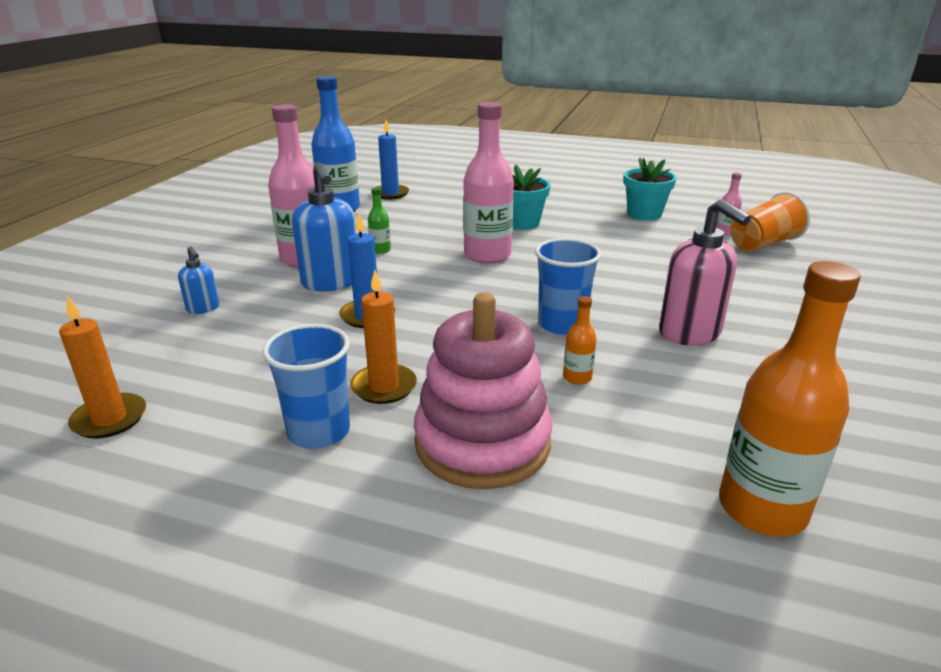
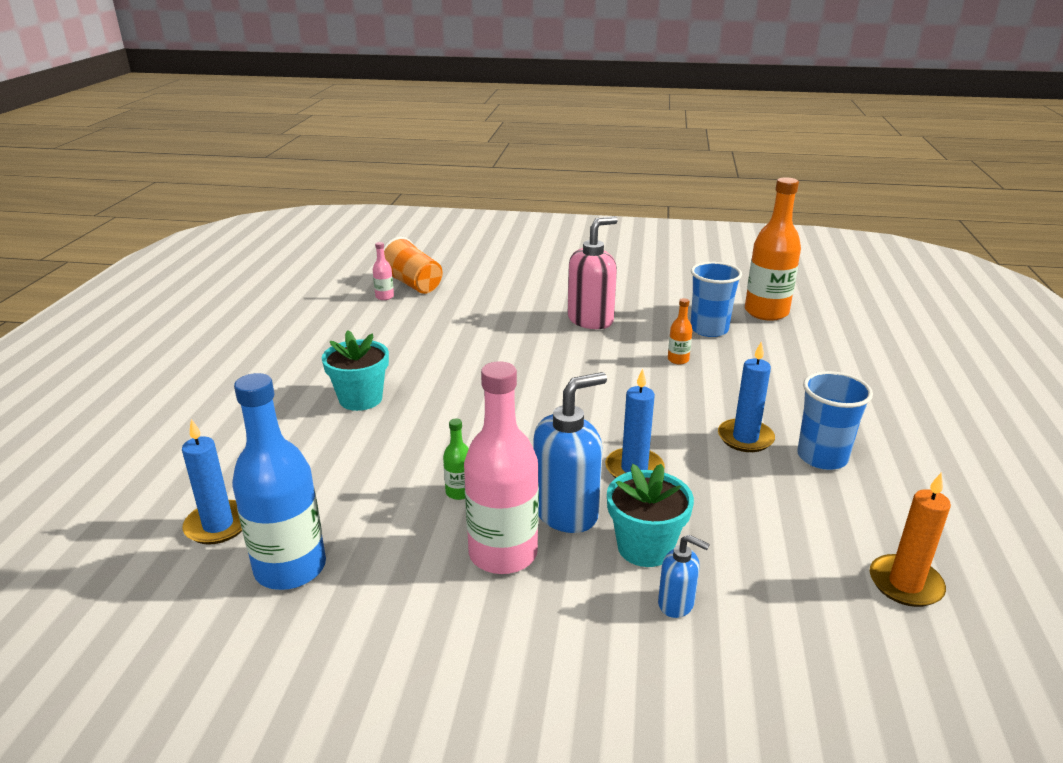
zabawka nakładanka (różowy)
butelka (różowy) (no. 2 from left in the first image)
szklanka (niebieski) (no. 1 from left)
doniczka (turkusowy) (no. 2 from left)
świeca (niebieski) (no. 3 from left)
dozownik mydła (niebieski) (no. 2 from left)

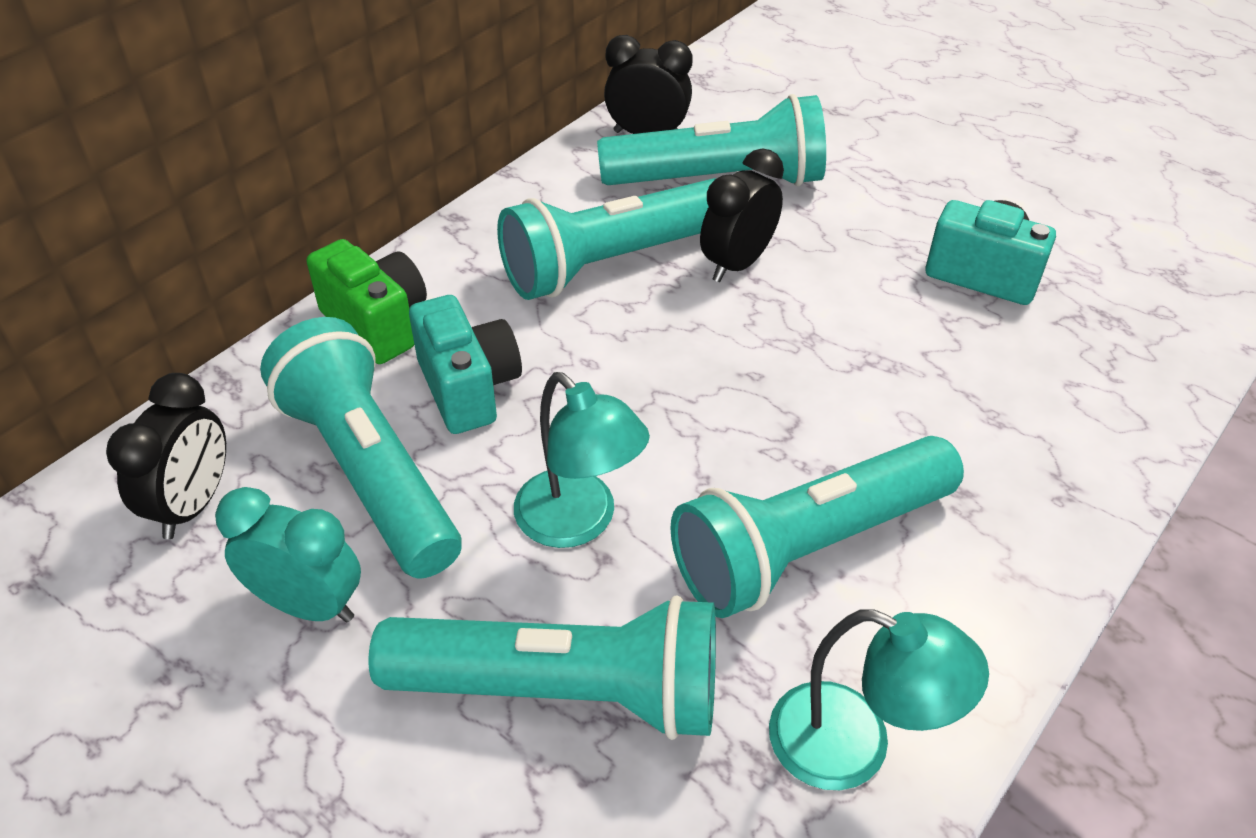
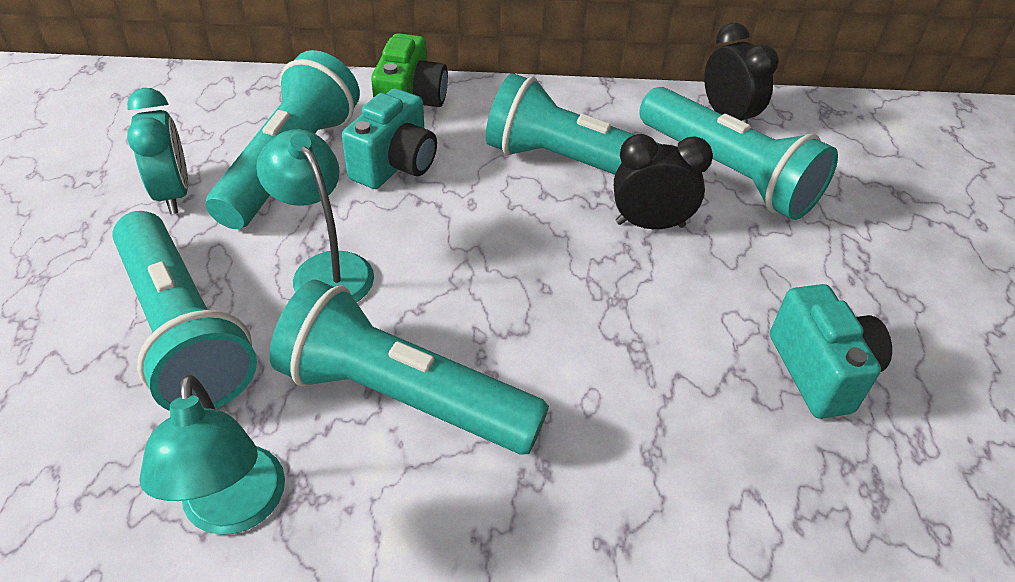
budzik (czarny) (no. 1 from left in the first image)
lampka (turkusowy) (no. 2 from left)

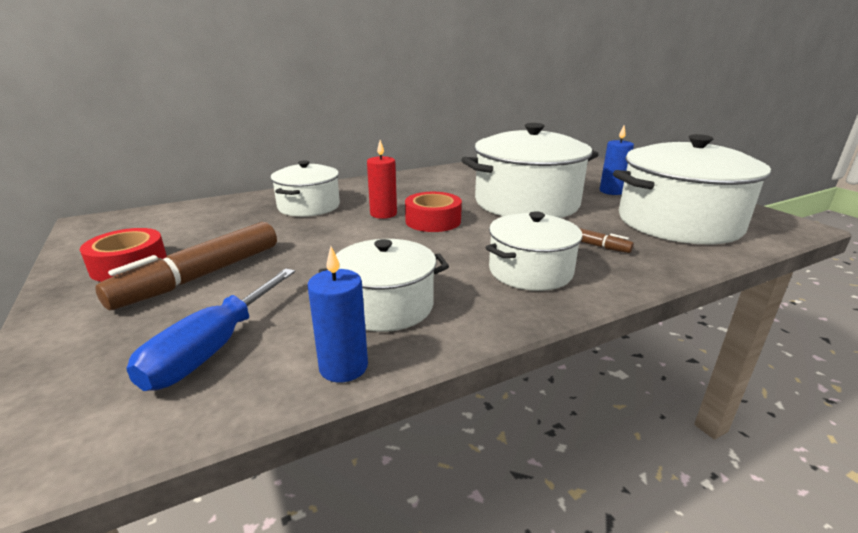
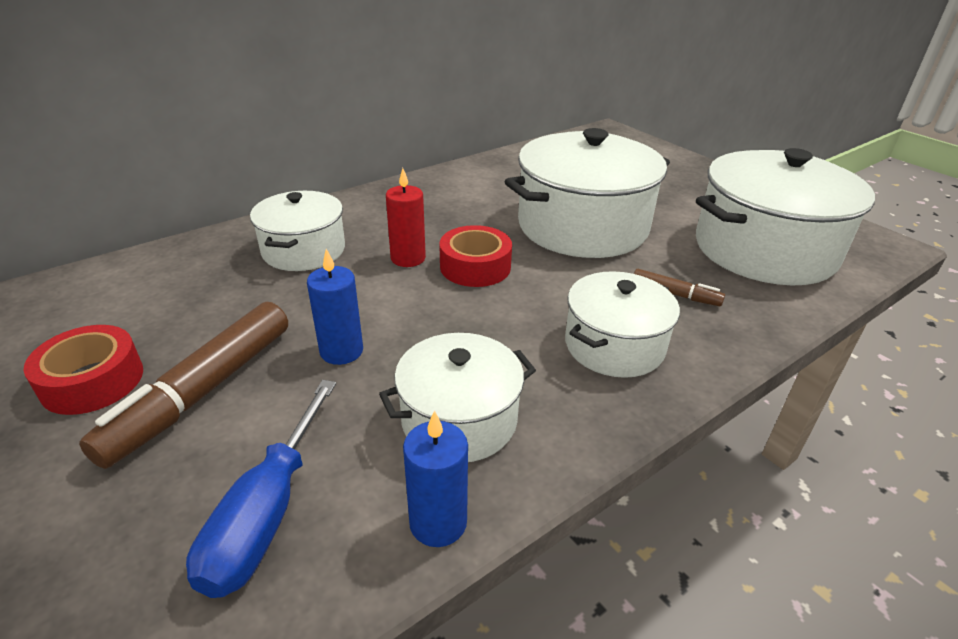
świeca (niebieski) (no. 1 from left)

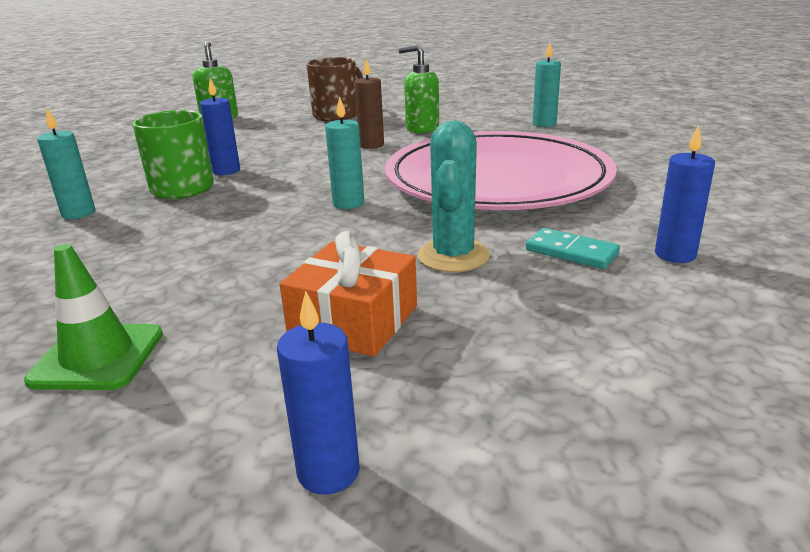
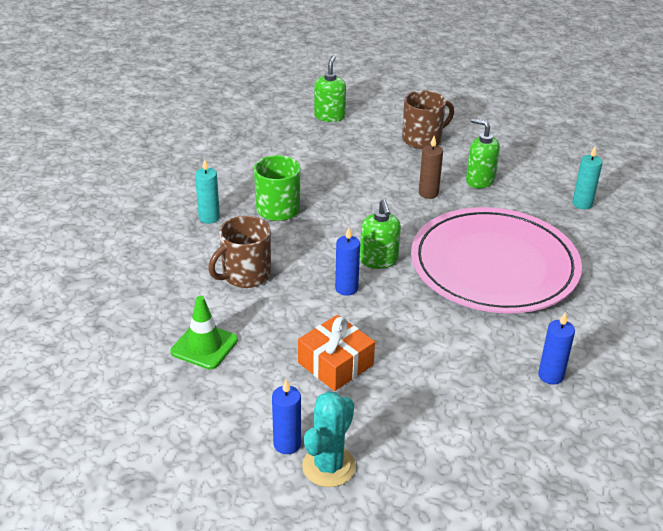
kostka domina (turkusowy)
kubek (brązowy) (no. 1 from left)
świeca (niebieski) (no. 2 from left)
kaktus (turkusowy)
dozownik mydła (zielony) (no. 2 from left)

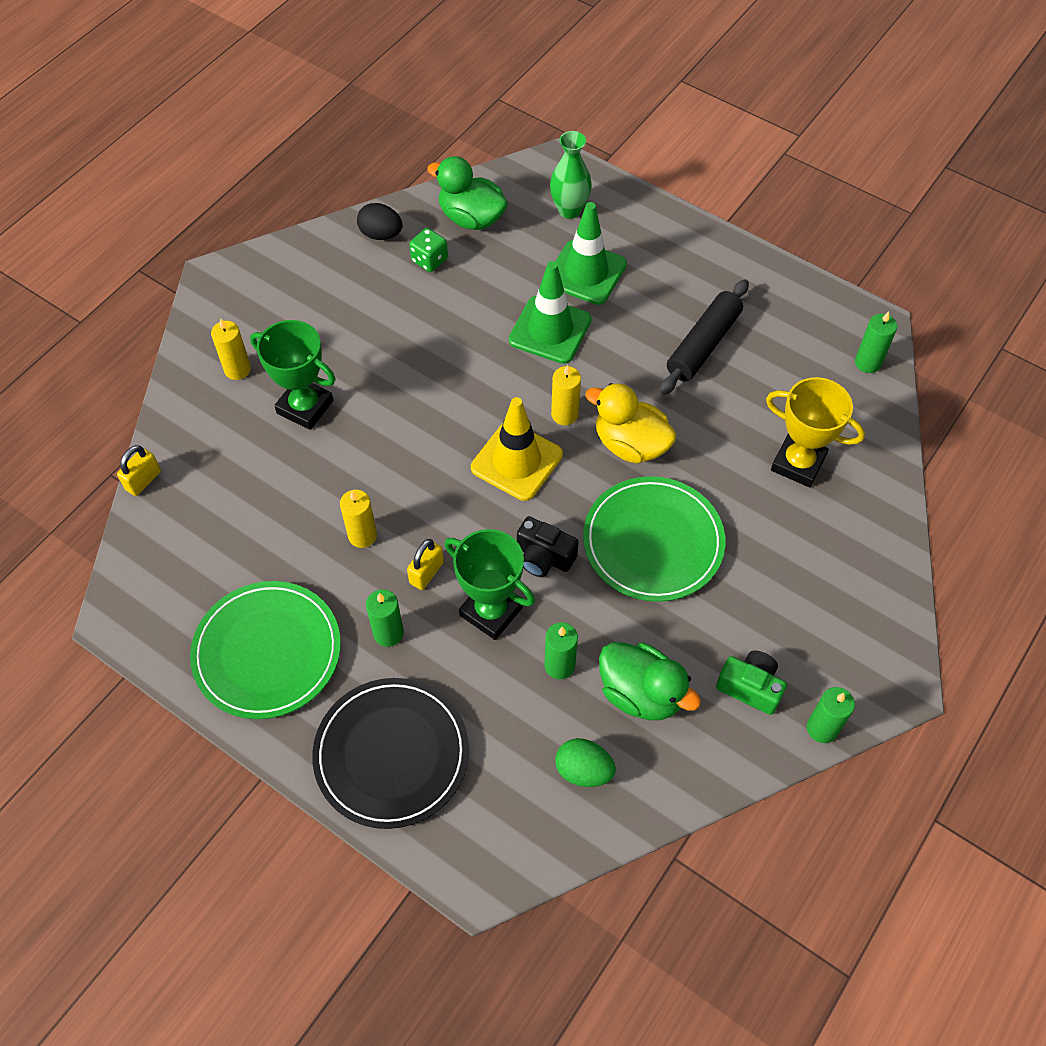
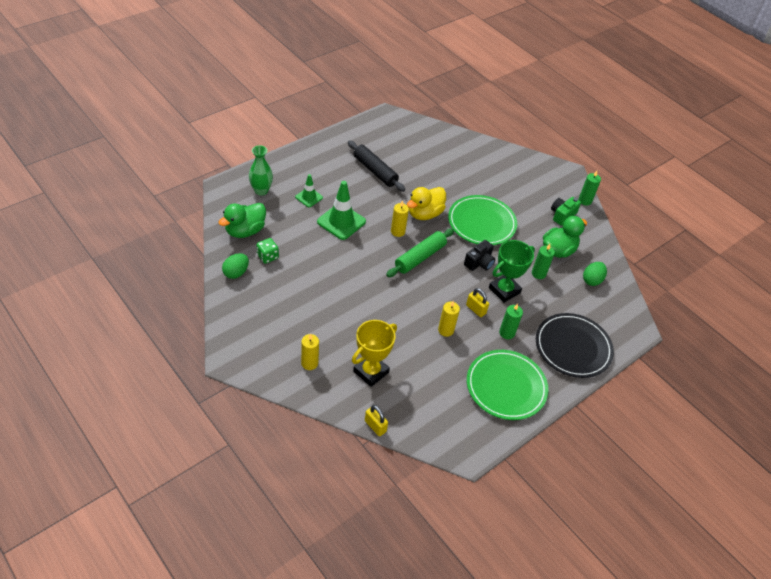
puchar (zielony) (no. 1 from left in the first image)
świeca (zielony) (no. 4 from left in the first image)
puchar (żółty)
wałek do ciasta (zielony)
jajko (zielony) (no. 1 from left)
pachołek (zielony) (no. 1 from left)

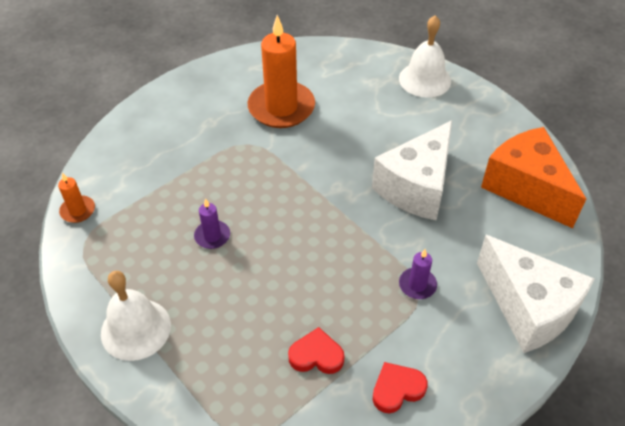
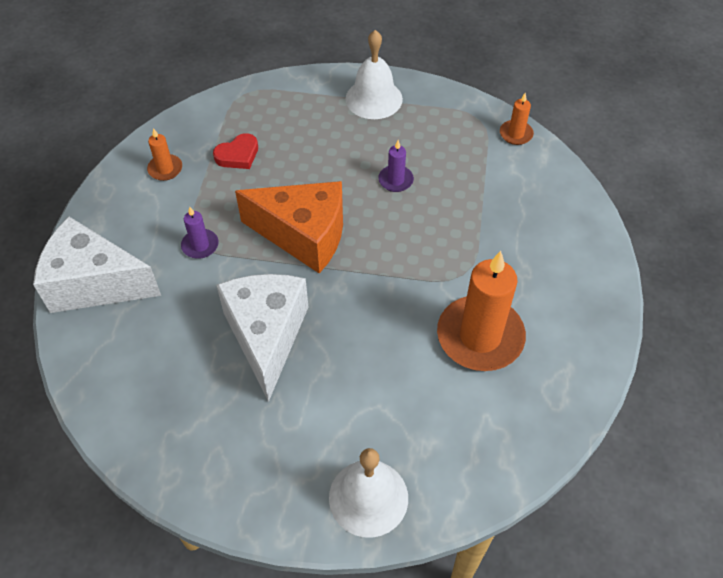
ser (pomarańczowy)
świeca (pomarańczowy) (no. 1 from left)

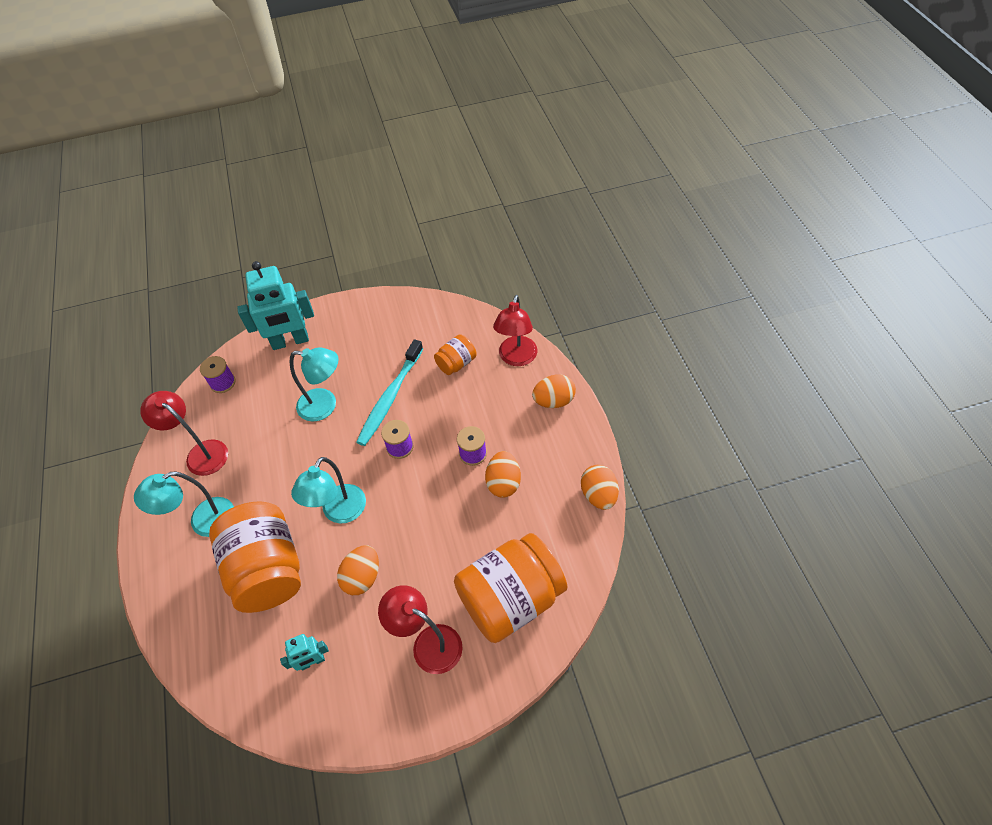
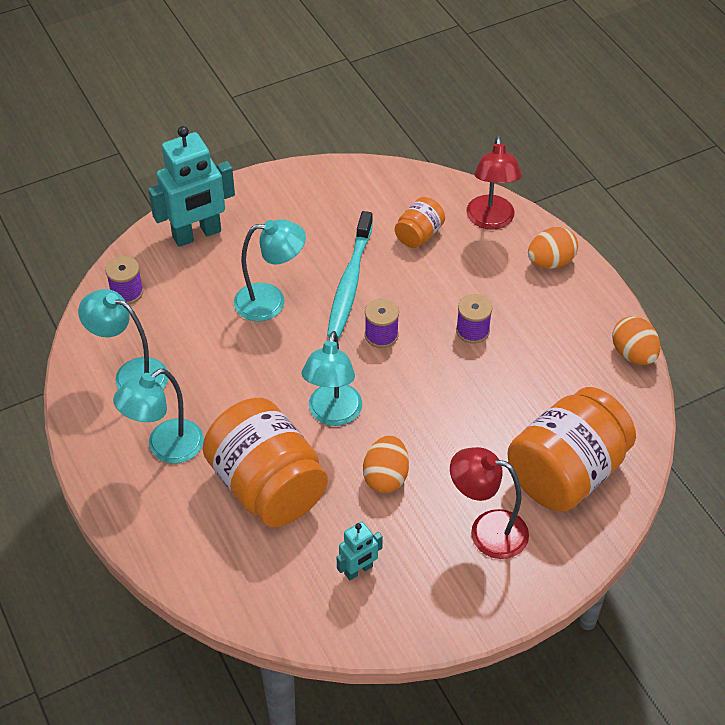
jajko (pomarańczowy) (no. 2 from left in the first image)
lampka (turkusowy) (no. 1 from left)

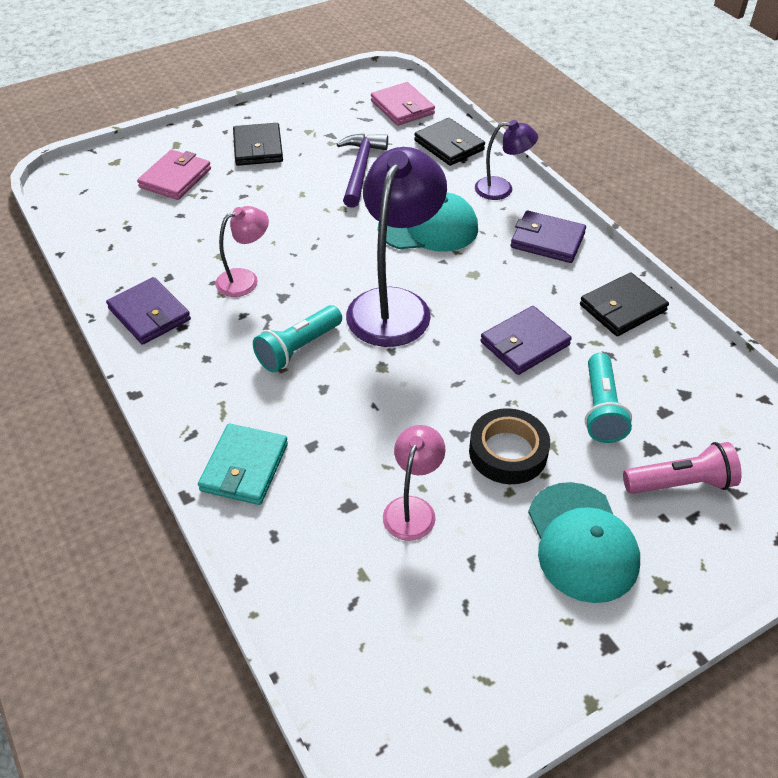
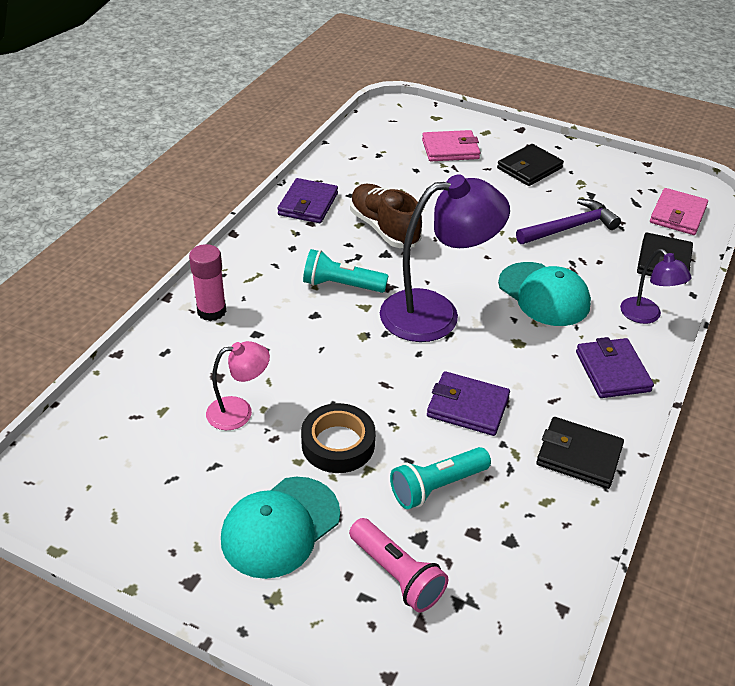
klej w sztyfcie (różowy)
but (brązowy)

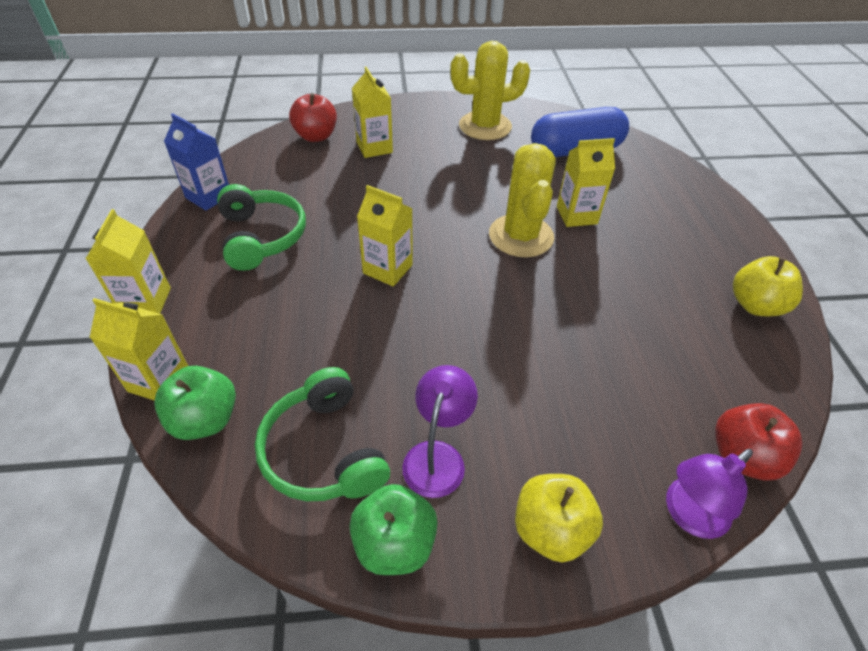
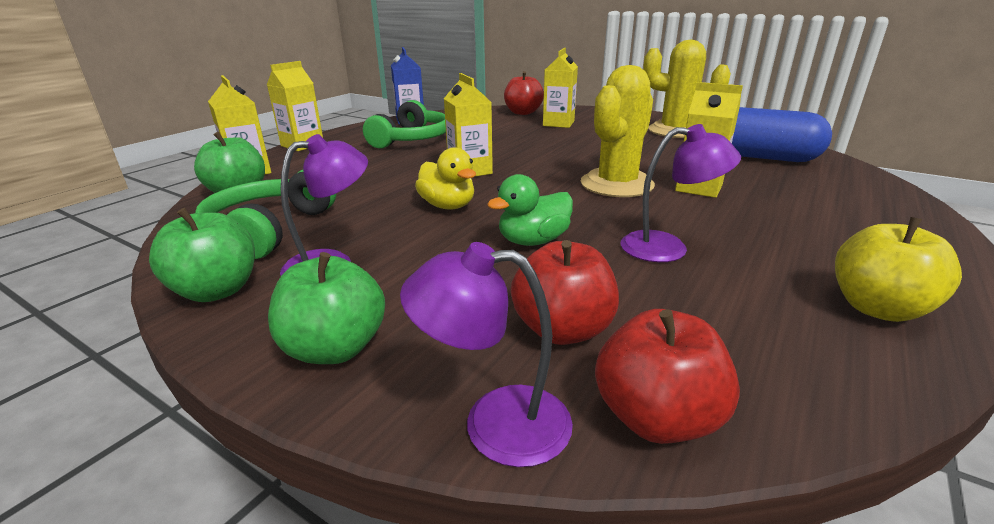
kaczka (żółty)
kaczka (zielony)
jabłko (czerwony) (no. 2 from left)
lampka (fioletowy) (no. 3 from left)
jabłko (zielony) (no. 3 from left)

